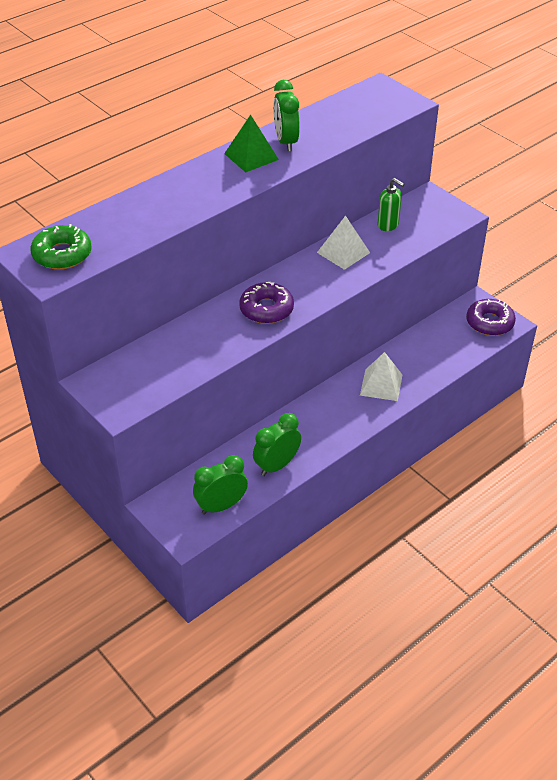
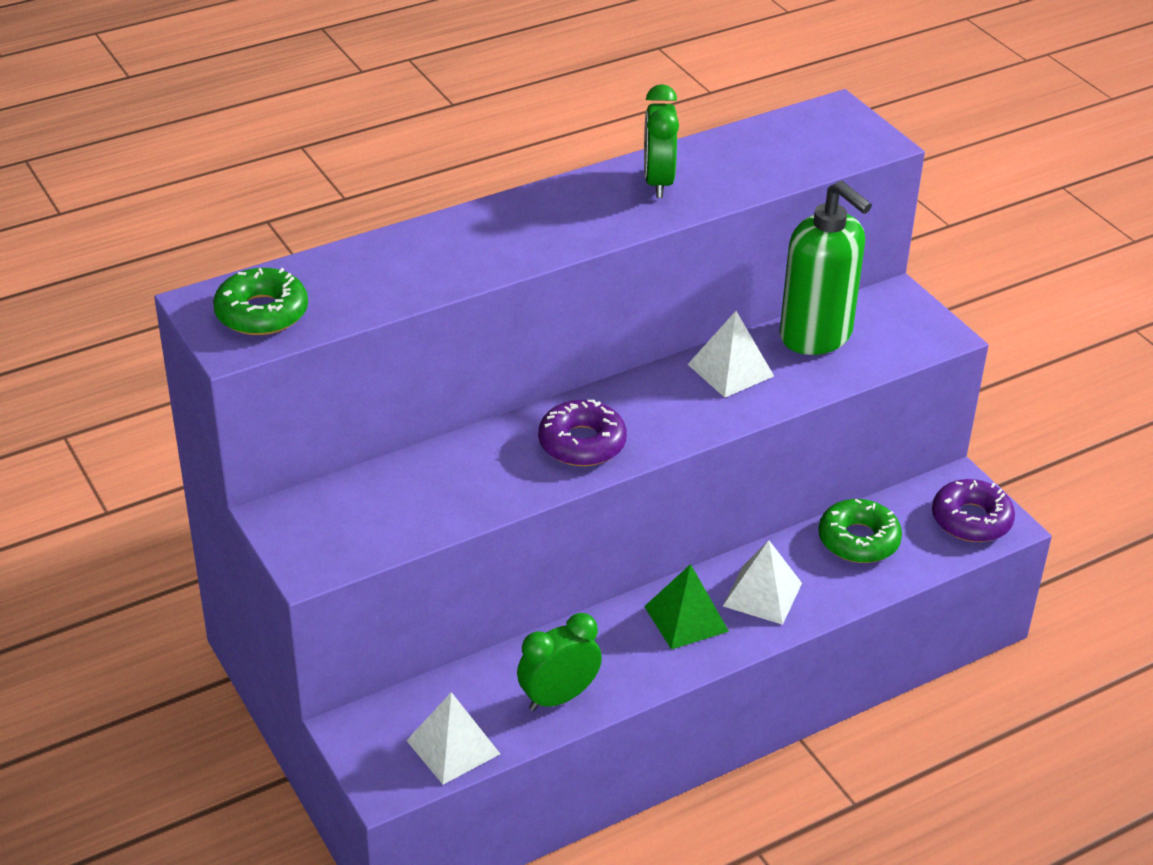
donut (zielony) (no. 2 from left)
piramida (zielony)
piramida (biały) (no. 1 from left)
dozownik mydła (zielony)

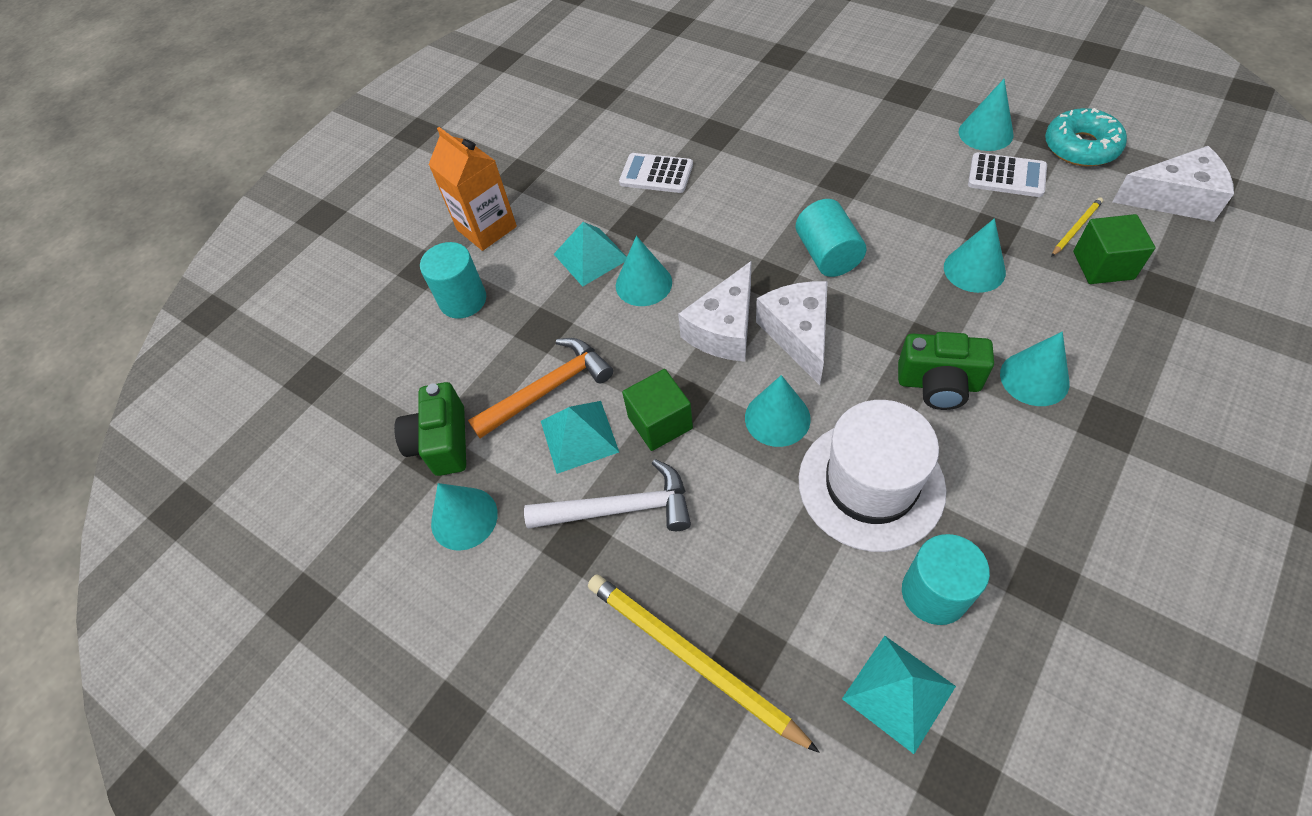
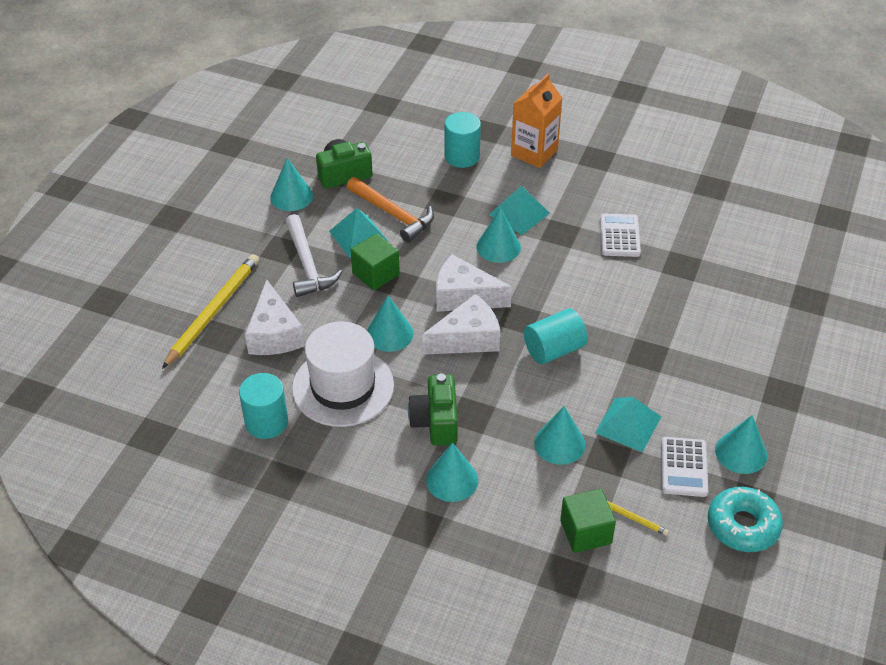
piramida (turkusowy) (no. 3 from left)
ser (biały) (no. 1 from left)

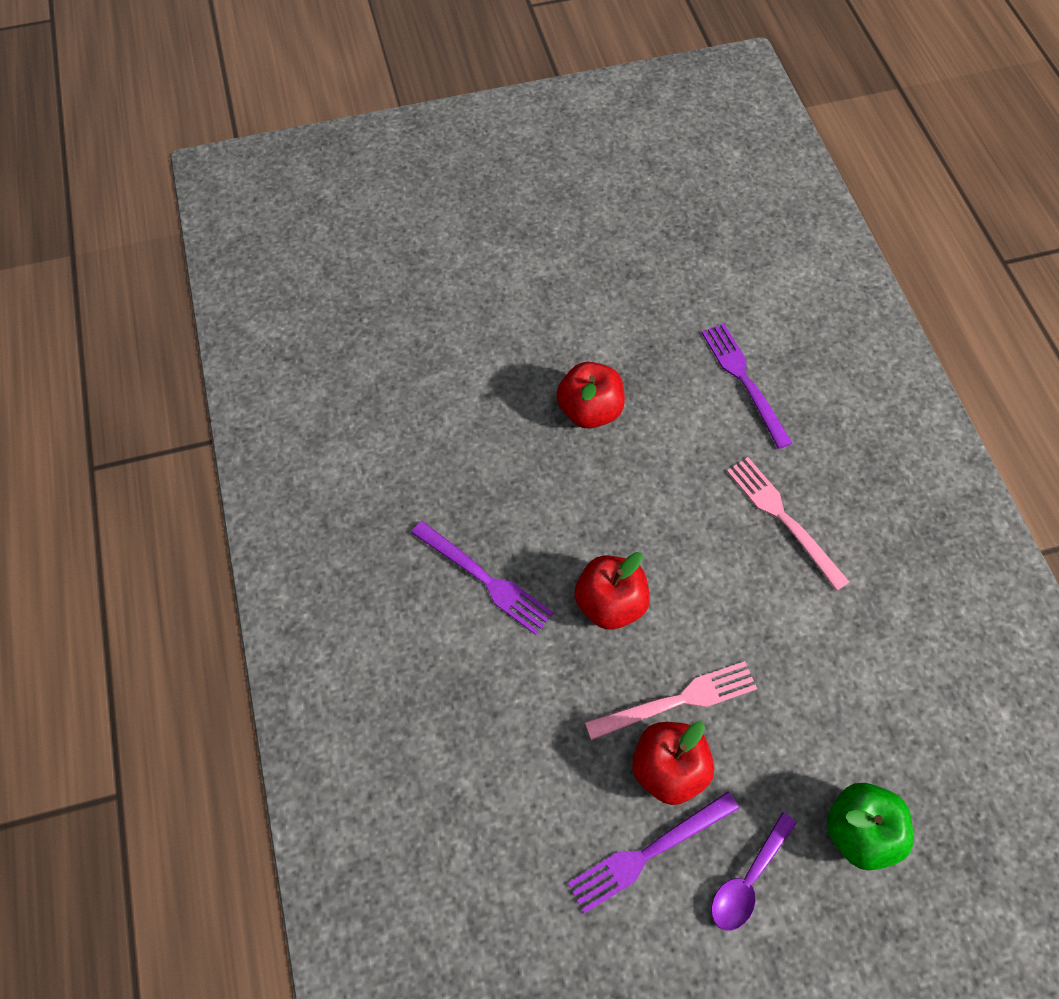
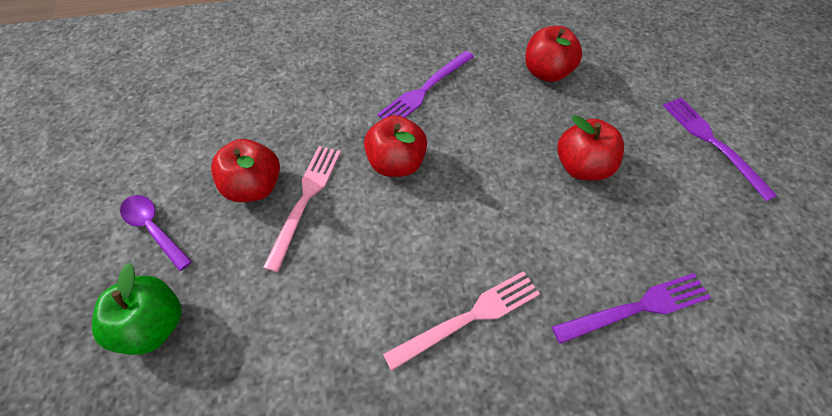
jabłko (czerwony) (no. 3 from left)
widelec (fioletowy) (no. 3 from left)
widelec (różowy) (no. 1 from left)

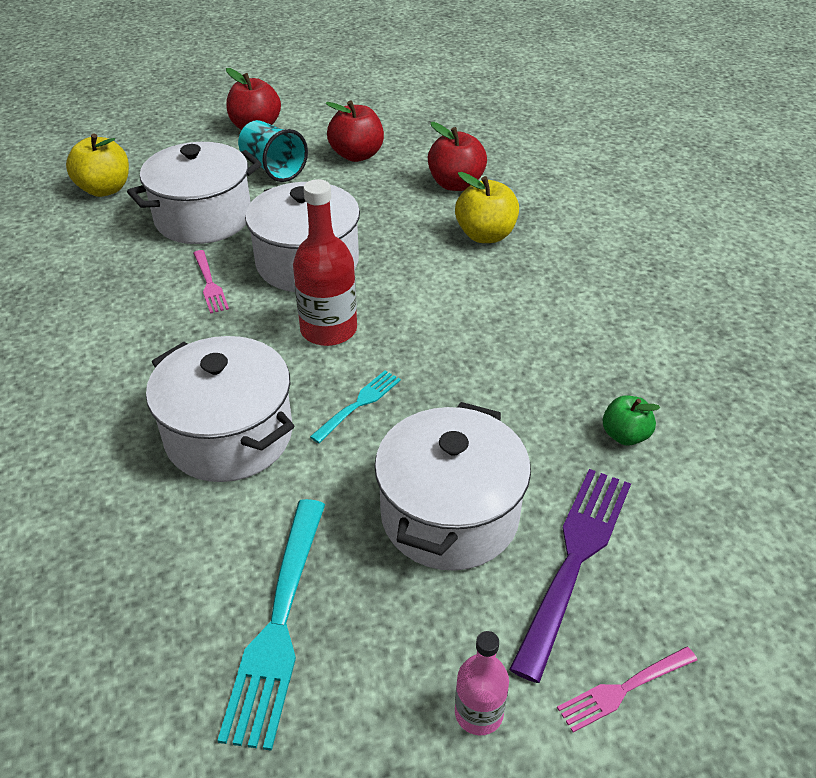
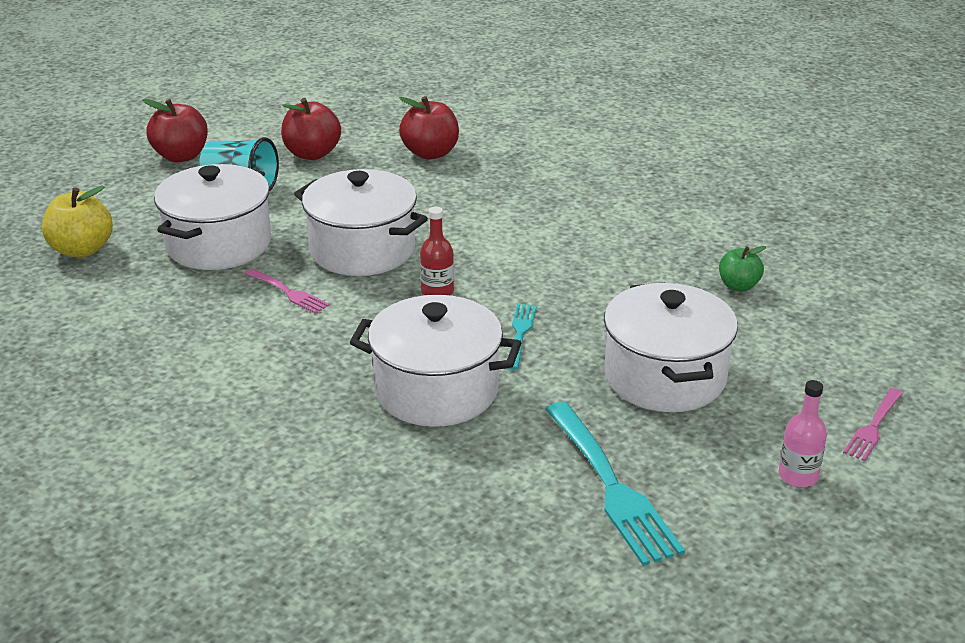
jabłko (żółty) (no. 2 from left in the first image)
widelec (fioletowy)
butelka (czerwony)

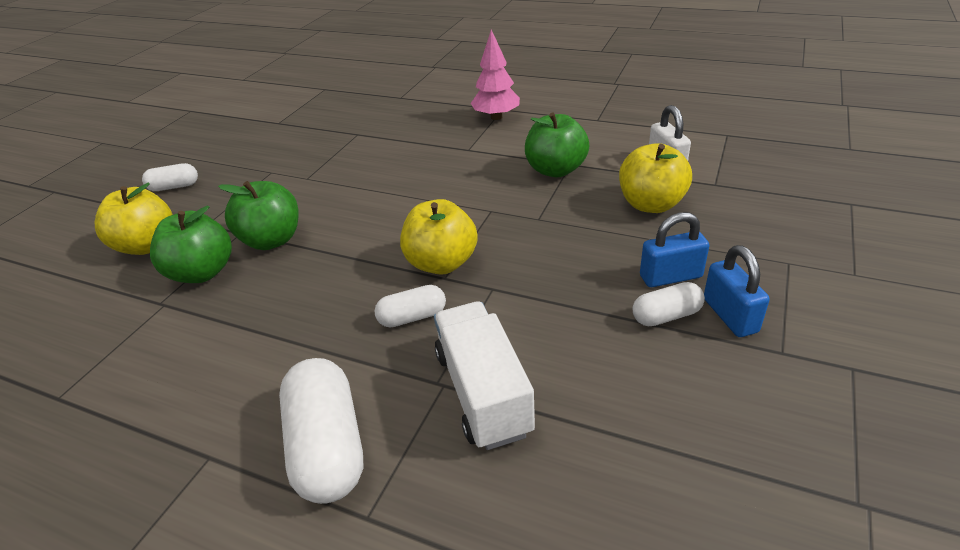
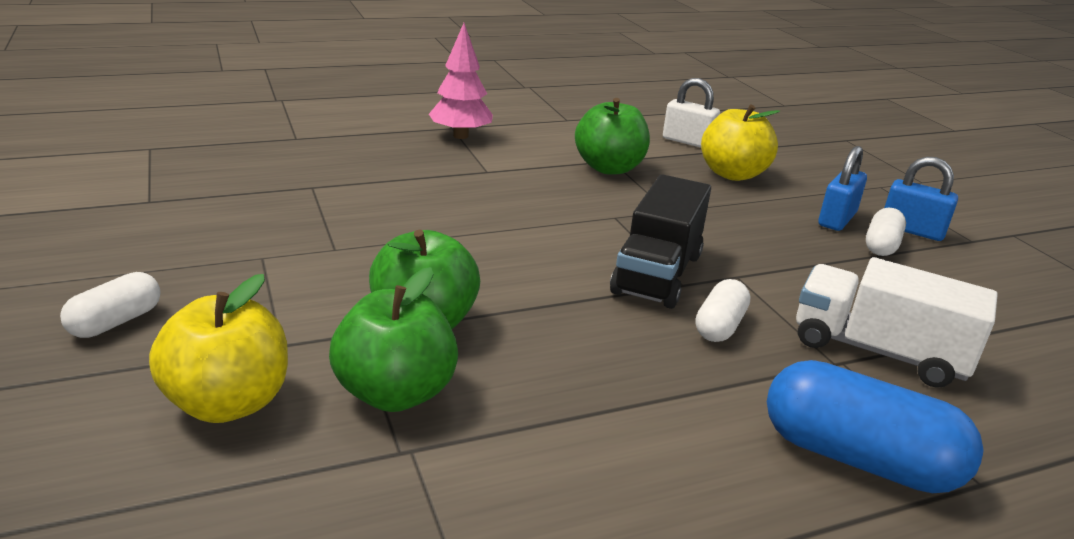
ciężarówka (czarny)
kapsułka (niebieski)

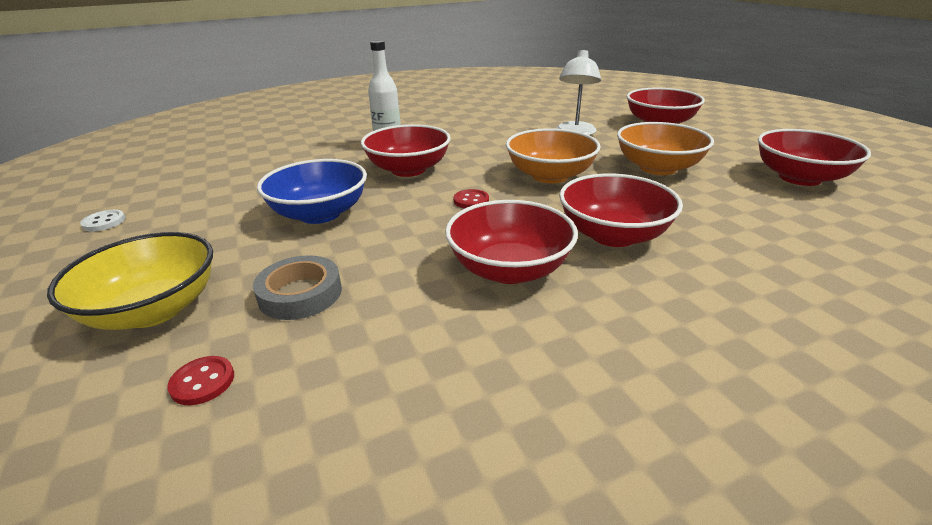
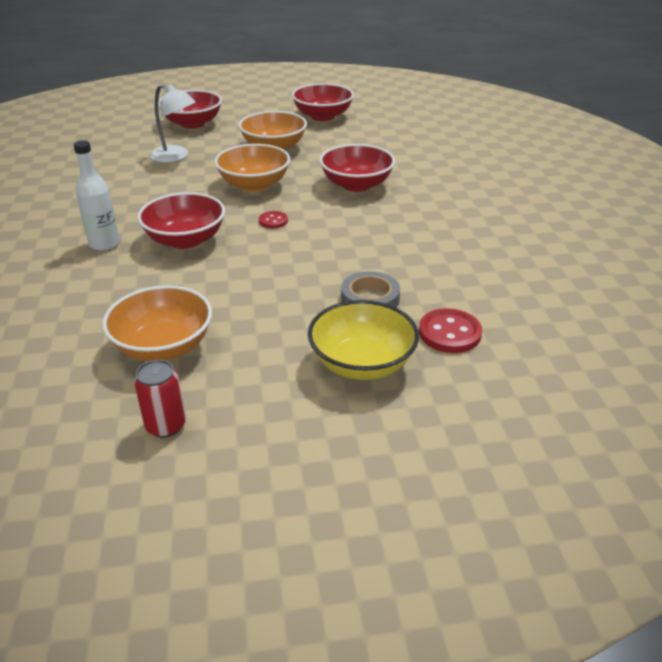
miska (niebieski)
miska (czerwony) (no. 2 from left in the first image)
miska (pomarańczowy) (no. 1 from left)
puszka (czerwony)
guzik (czerwony) (no. 2 from left)

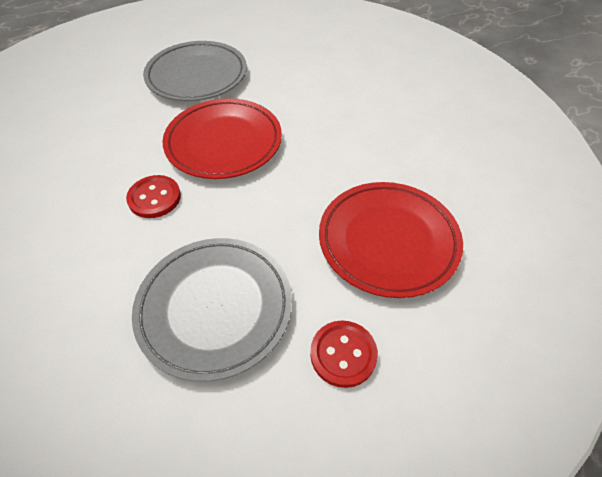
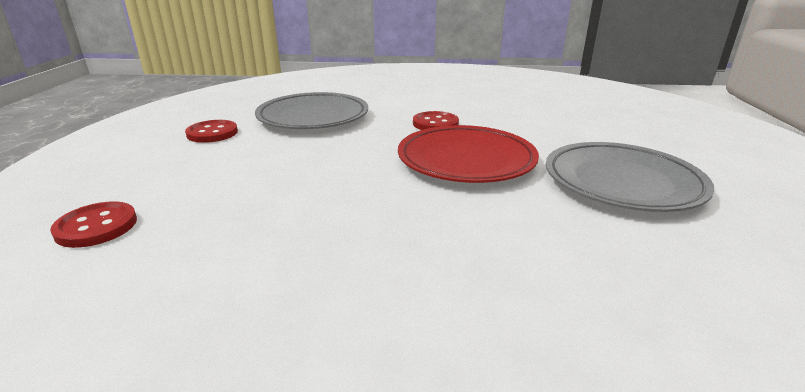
talerz (czerwony) (no. 2 from left in the first image)
guzik (czerwony) (no. 1 from left)

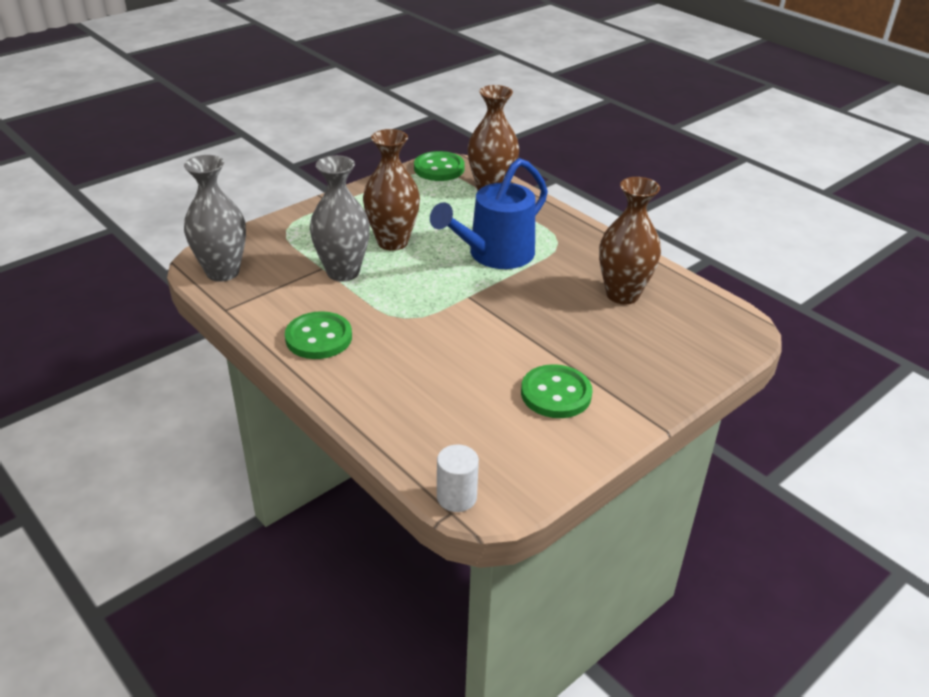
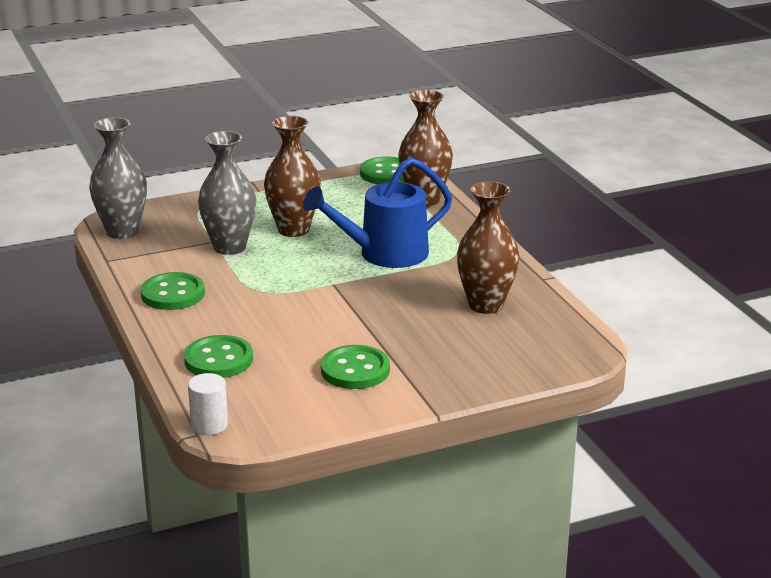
guzik (zielony) (no. 2 from left)

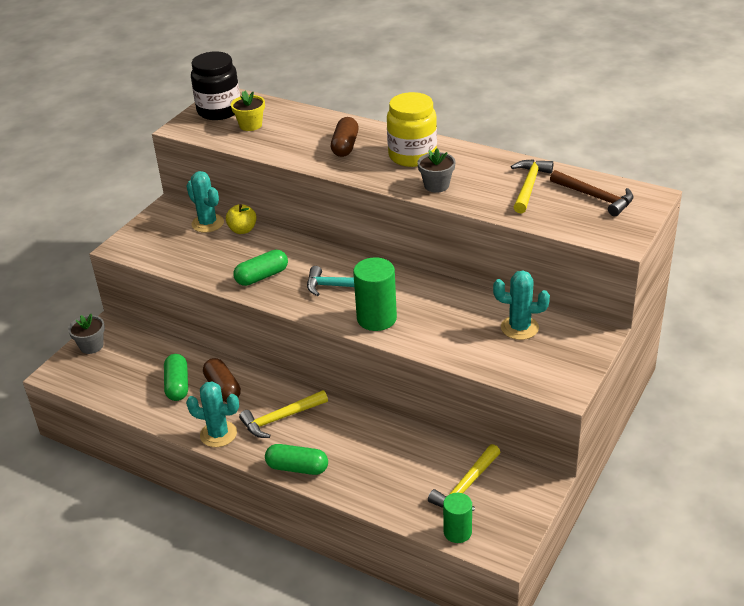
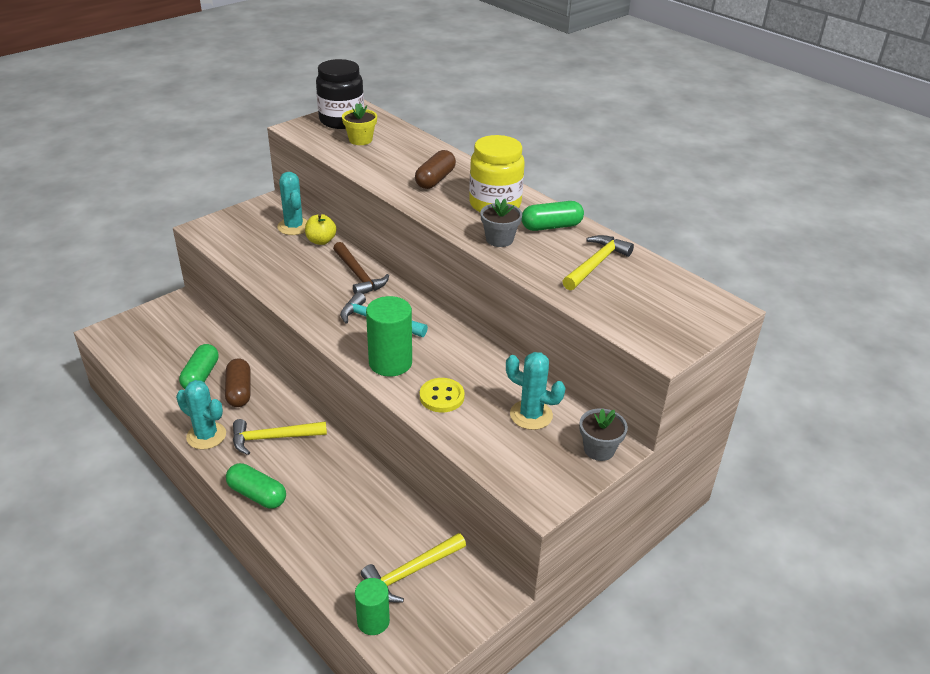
guzik (żółty)
doniczka (szary) (no. 2 from left)
kapsułka (zielony) (no. 3 from left)
młotek (brązowy)

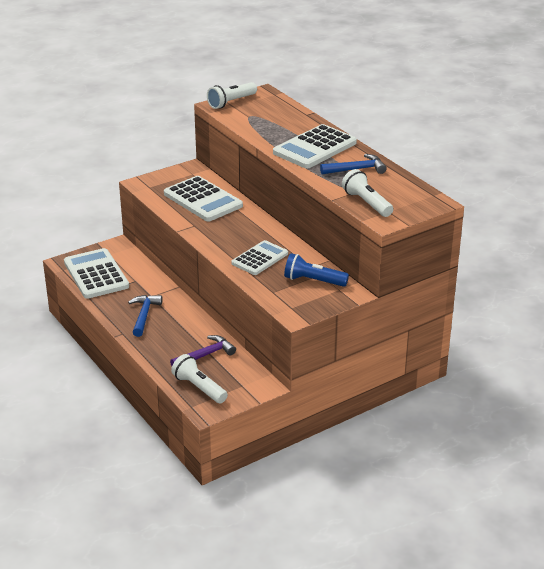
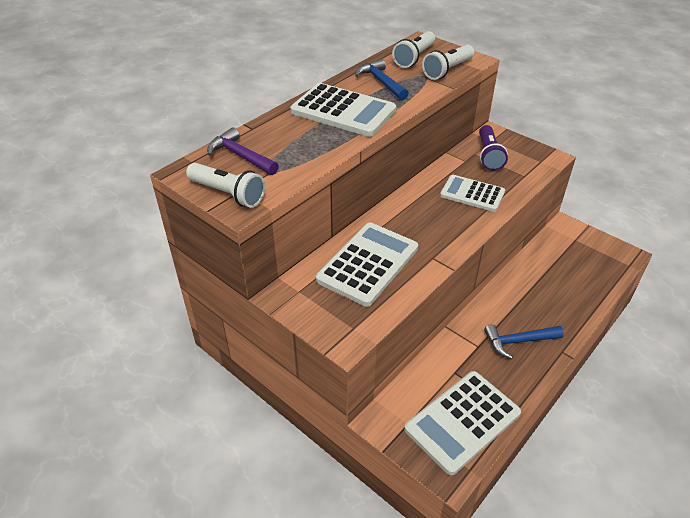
młotek (fioletowy)
latarka (biały) (no. 2 from left)
latarka (fioletowy)

